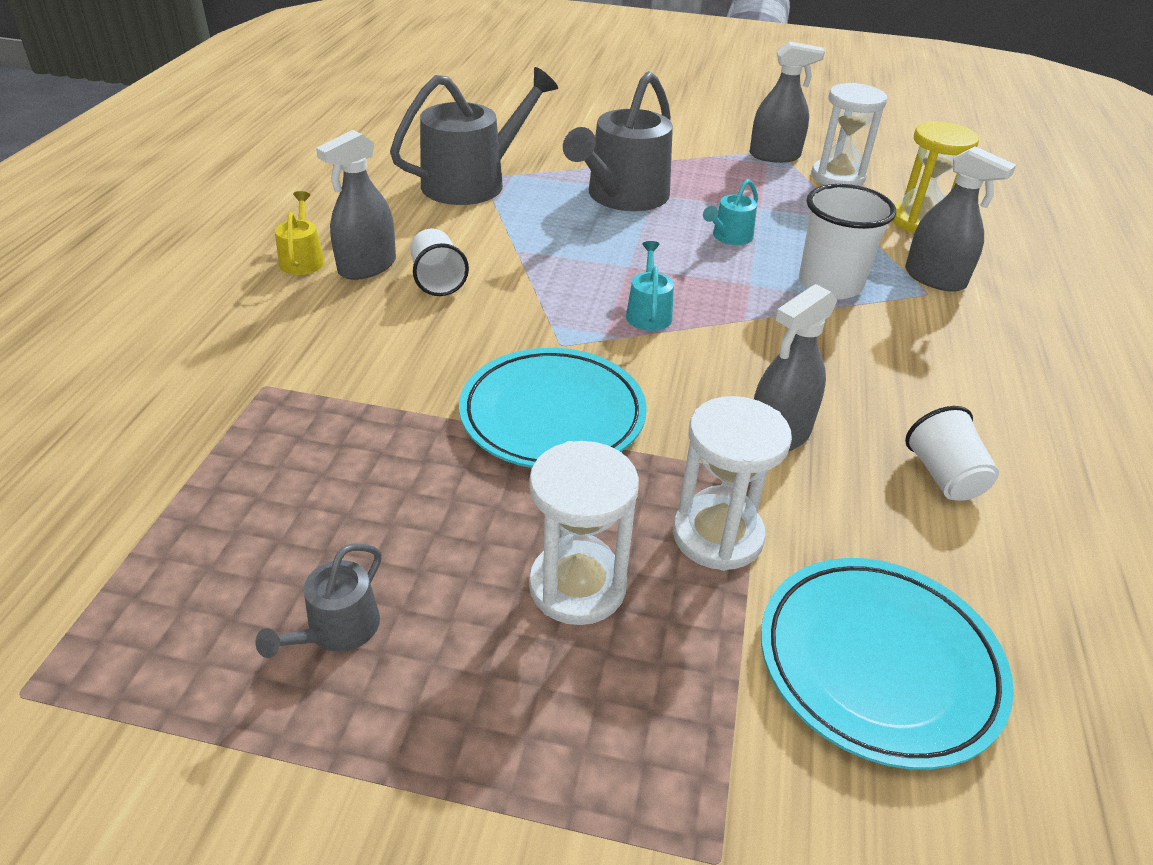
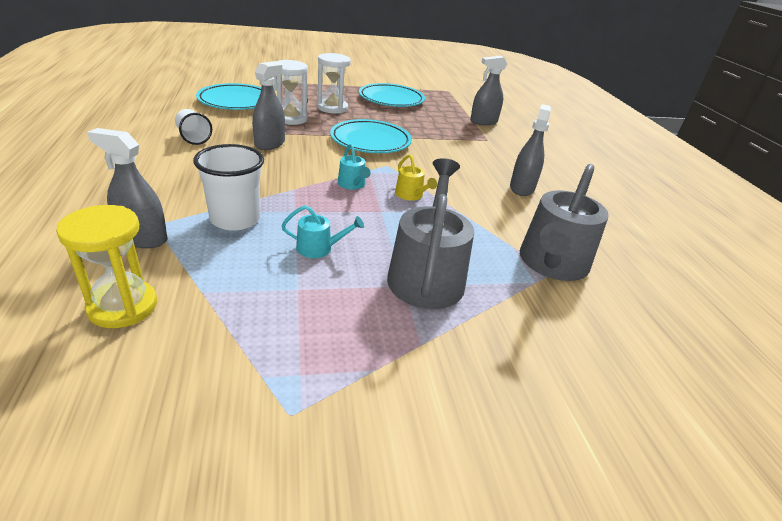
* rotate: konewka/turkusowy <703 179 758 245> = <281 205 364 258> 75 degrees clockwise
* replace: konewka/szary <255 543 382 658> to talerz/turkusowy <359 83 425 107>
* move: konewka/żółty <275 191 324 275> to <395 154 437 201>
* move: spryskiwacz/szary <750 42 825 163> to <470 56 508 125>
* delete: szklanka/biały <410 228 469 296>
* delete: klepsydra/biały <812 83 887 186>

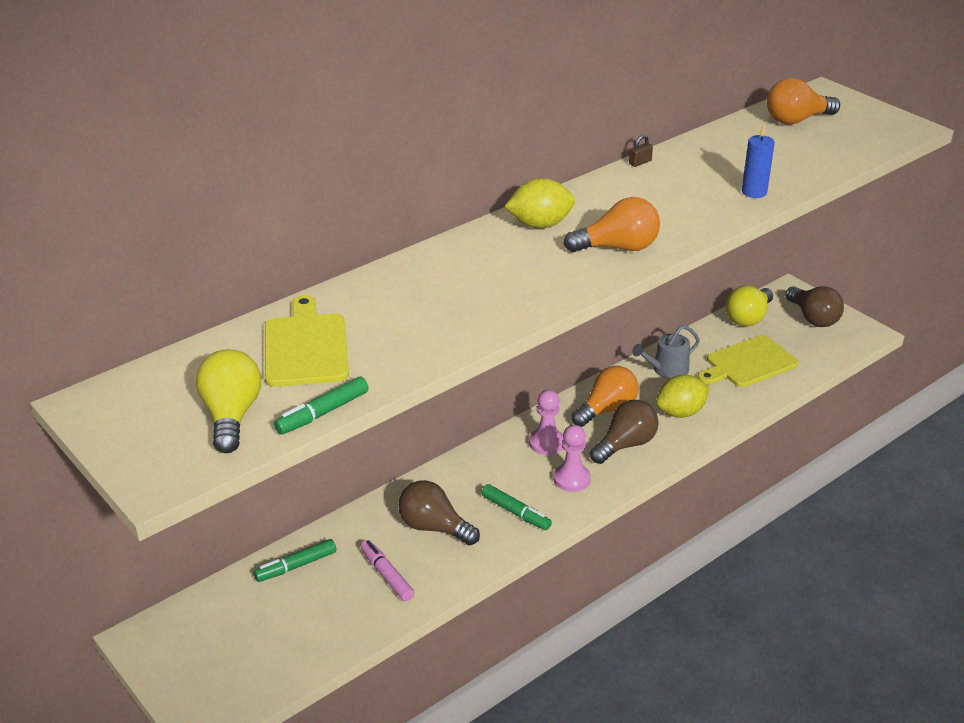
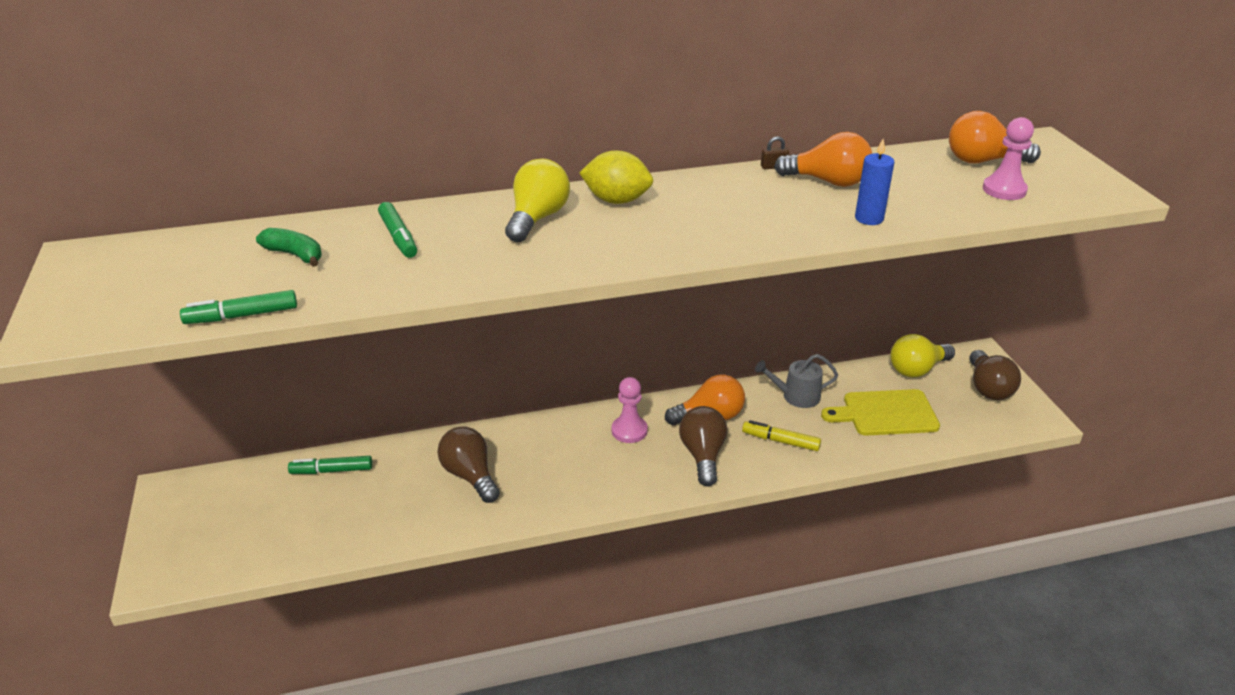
* replace: deska do krojenia/żółty <265 295 349 387> to banan/zielony <256 228 322 267>
* move: flamaster/zielony <481 484 552 530> to <378 202 417 258>
* move: żarówka/żółty <196 349 261 453> to <505 159 570 242>
* rotate: żarówka/brązowy <590 400 659 464> = <679 406 727 487> 75 degrees counterclockwise
* replace: cytryna/żółty <656 375 709 418> to flamaster/żółty <742 420 821 451>
* move: żarówka/pomarańczowy <563 197 660 252> to <774 132 872 187>
* move: pionek/różowy <553 425 590 492> to <983 117 1034 200>
* delete: flamaster/różowy <360 540 414 601>

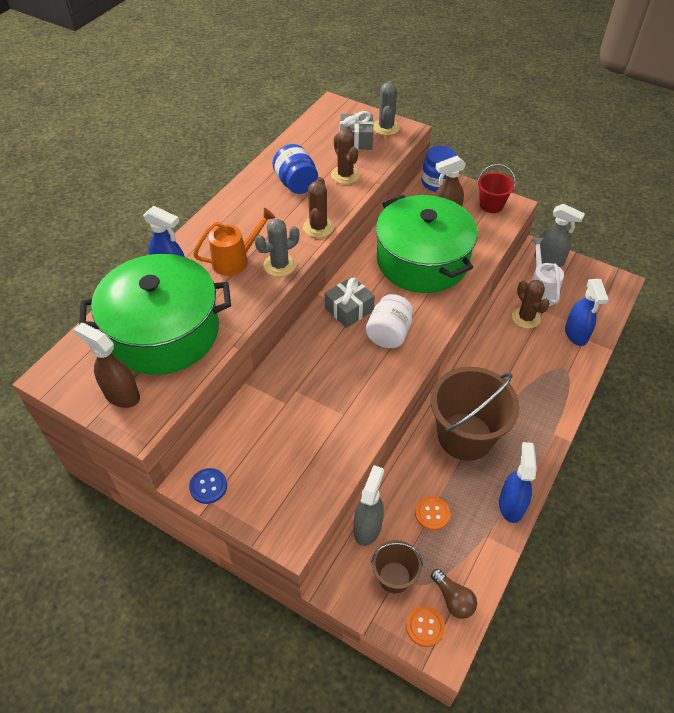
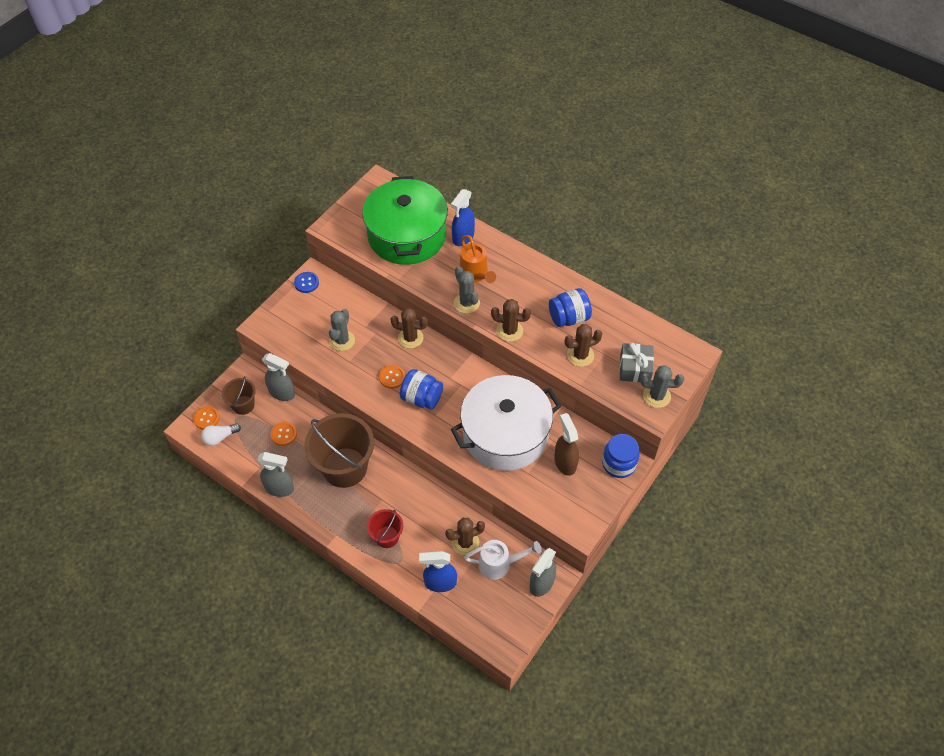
* recolor: żarówka/brązowy <431 569 477 619> to żarówka/biały <201 423 241 446>
* recolor: spryskiwacz/niebieski <499 442 537 523> to spryskiwacz/szary <258 452 294 497>
* insert: kaktus/szary <329 309 355 351>
* move: wiadro/czerwony <478 164 516 213> to <367 509 403 548>
* insert: guzik/pomarańczowy <379 365 405 389>
* insert: kaktus/brązowy <390 308 428 349>
* recolor: słoik/biały <366 294 413 348> to słoik/niebieski <400 369 443 410>
* recolor: garnek/zielony <376 195 478 293> to garnek/biały <451 375 561 471>
* delete: spryskiwacz/brązowy <74 323 140 408>
* delete: prezent/szary <325 276 375 328>

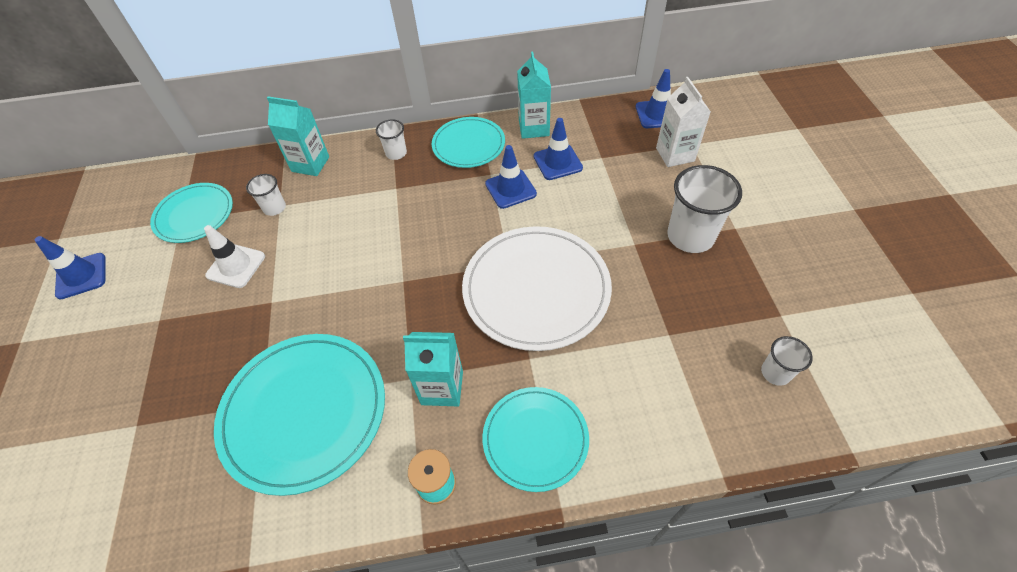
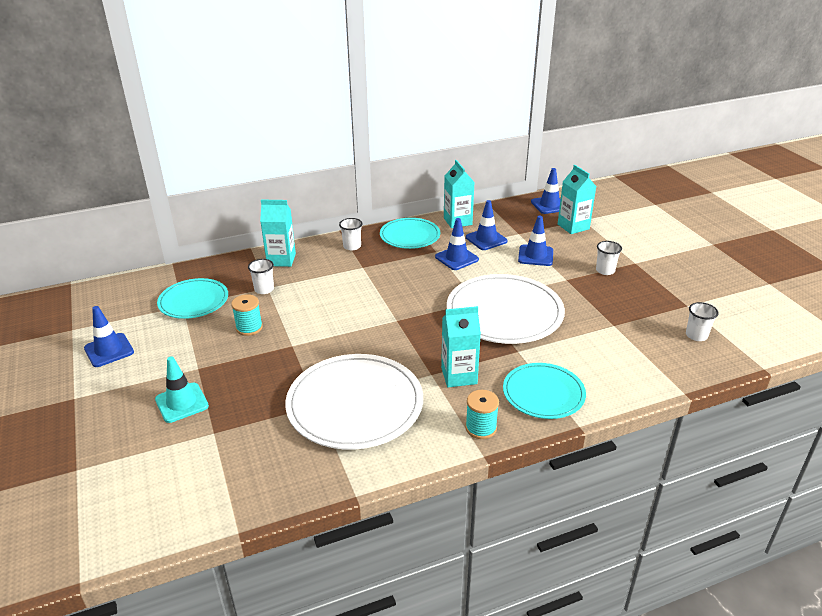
* insert: pachołek/turkusowy <155 356 209 423>
* replace: pachołek/biały <204 225 265 288> to szpulka/turkusowy <231 294 263 336>
* recolor: talerz/turkusowy <214 334 385 496> to talerz/biały <285 354 423 450>
* insert: pachołek/niebieski <518 216 553 266>
* recolor: karton mleka/biały <656 77 711 167> to karton mleka/turkusowy <558 165 596 234>
* resize: szklanka/biały <667 165 742 253> = <596 241 622 275> x0.52

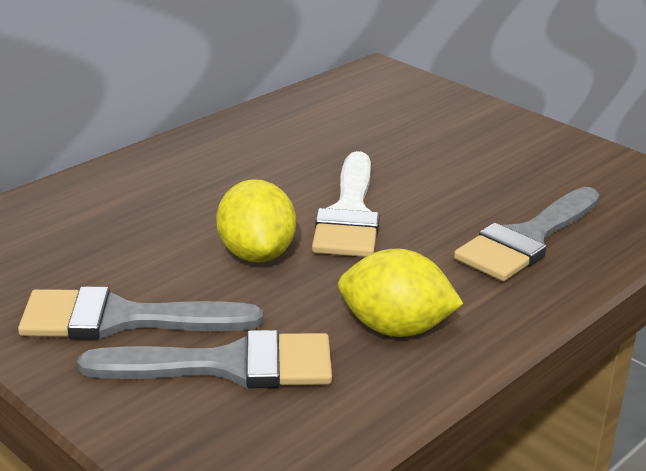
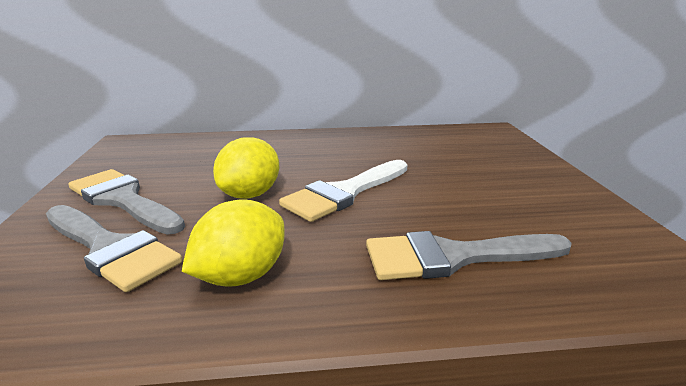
* rotate: cytryna/żółty <338 248 464 337> = <182 199 285 287> 75 degrees clockwise

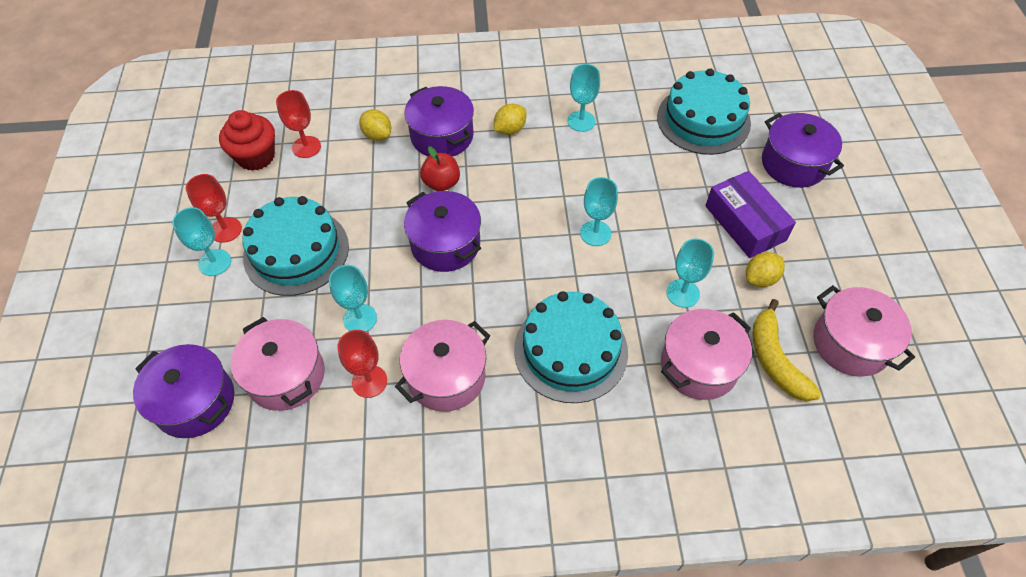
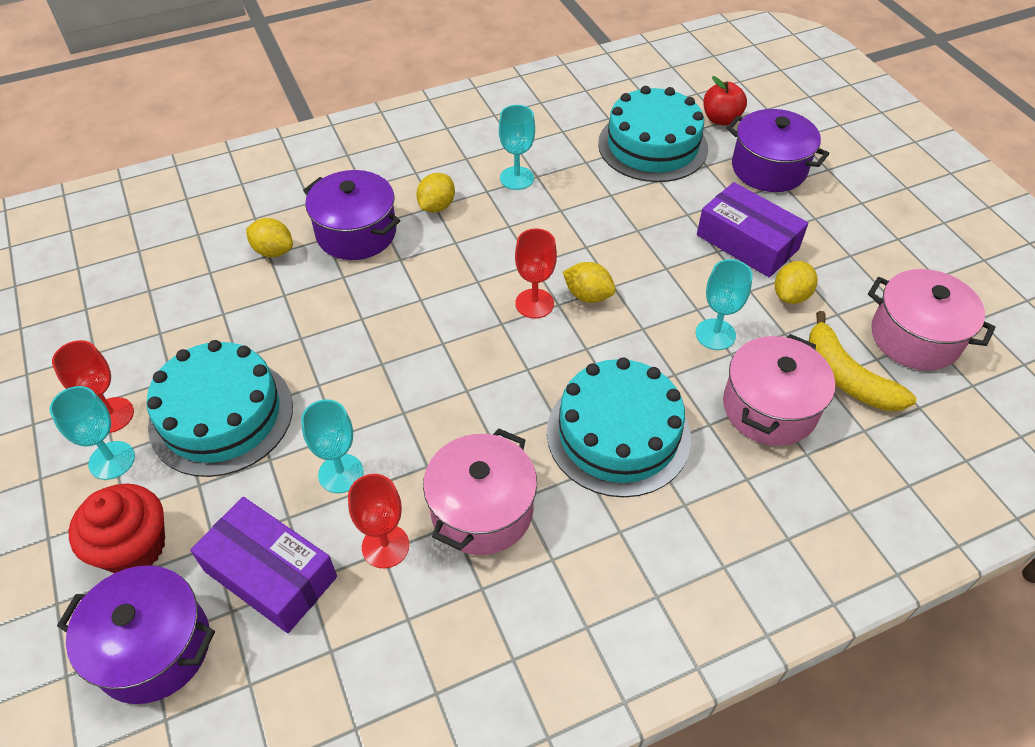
* move: muffinka/czerwony <219 110 275 171> to <68 484 165 573>
* replace: garnek/różowy <231 317 325 411> to pudełko/fioletowy <190 497 337 633>
* move: kielich/czerwony <276 90 321 158> to <515 228 557 318>
* replace: kielich/turkusowy <580 177 618 246> to cytryna/żółty <563 262 616 303>
* move: jabłko/czerwony <420 146 460 191> to <703 76 747 125>
* delete: garnek/fioletowy <404 191 481 272>

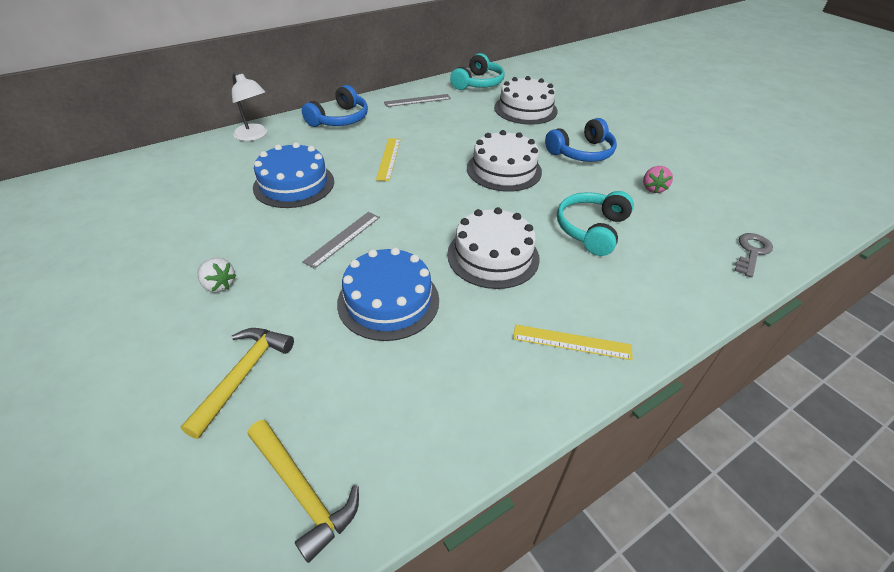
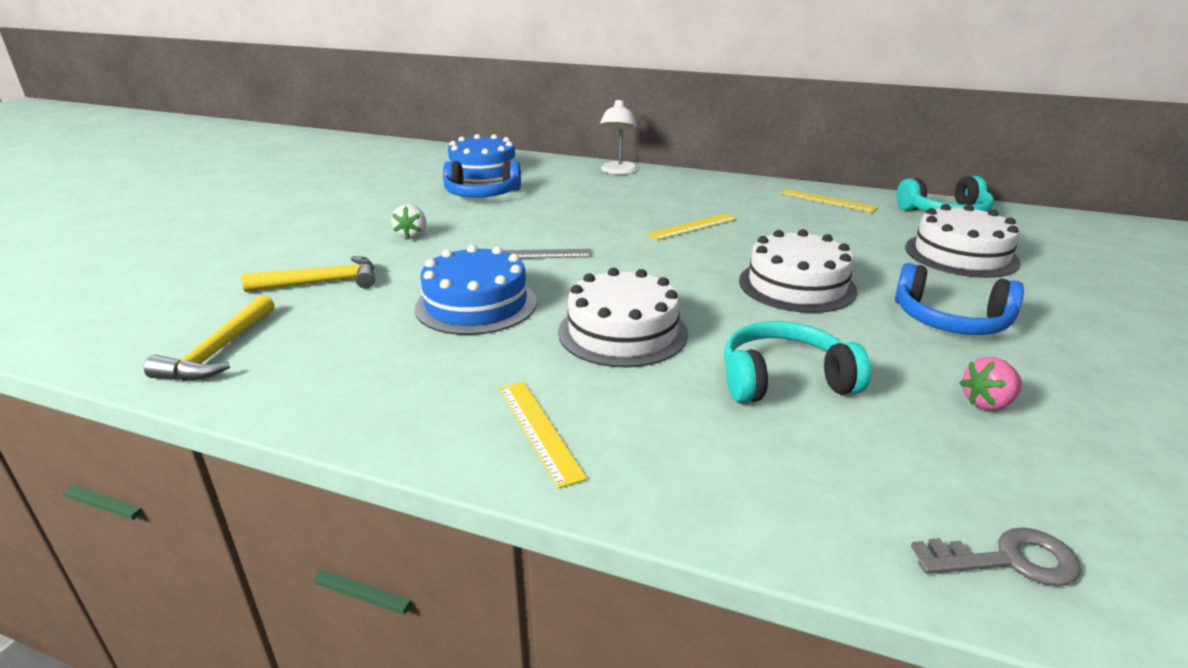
* move: słuchawki/niebieski <302 85 368 127> to <443 161 521 198>
* move: tort/niebieski <253 142 334 208> to <448 134 522 184>
* recolor: linijka/szary <384 94 451 107> to linijka/żółty <780 189 878 213>

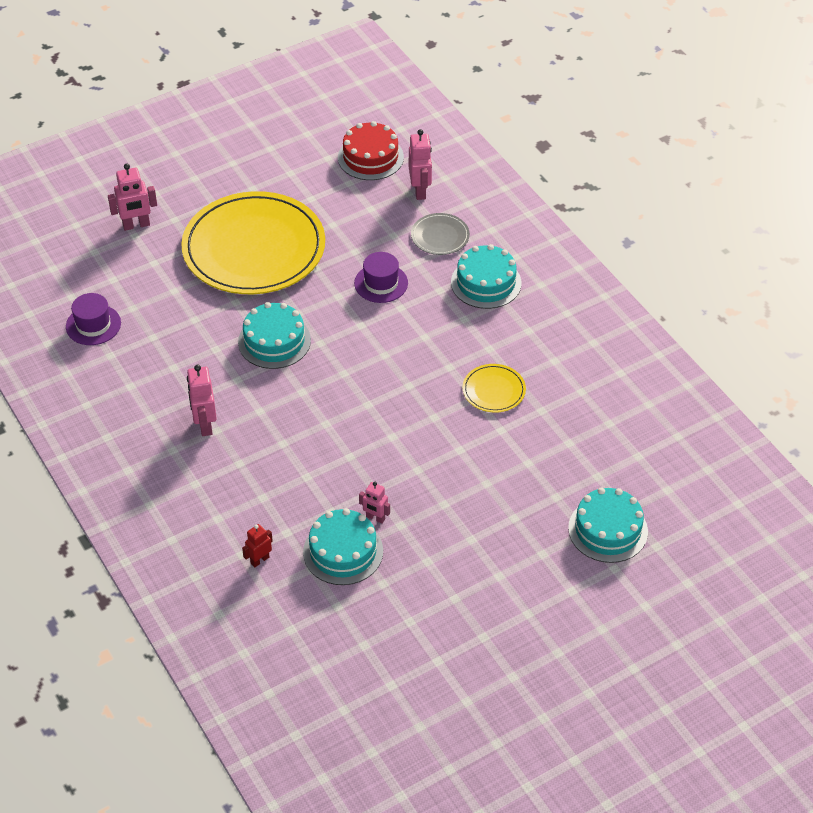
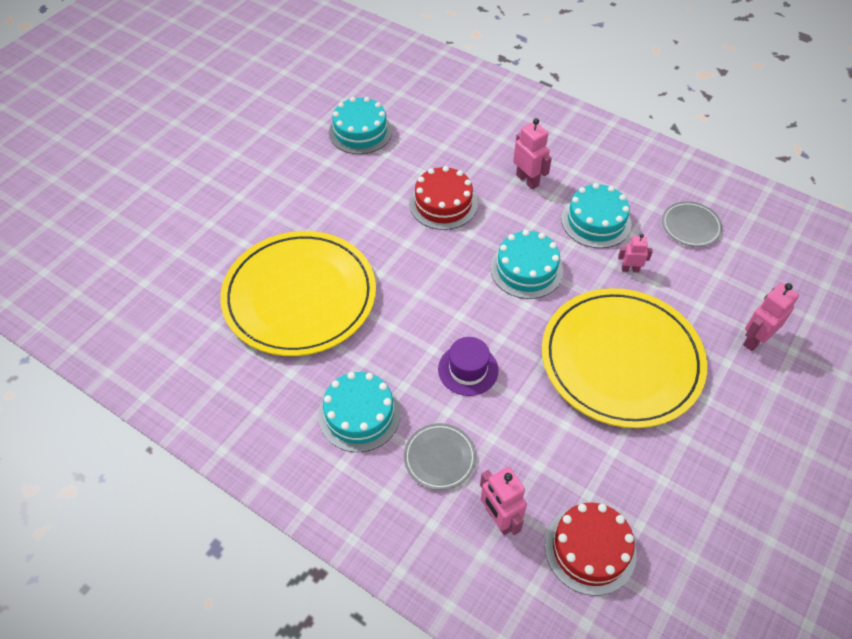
* resize: talerz/żółty <463 364 526 413> = <220 231 376 356> x2.43
* insert: tort/czerwony <409 166 478 230>
* move: tort/turkusowy <568 487 648 563> to <561 183 631 248>
* move: robot/różowy <359 482 390 524> to <618 234 653 272>
* replace: kapelusz/fioletowy <66 293 121 345> to talerz/szary <662 201 723 247>
* delete: robot/czerwony <242 524 273 567>

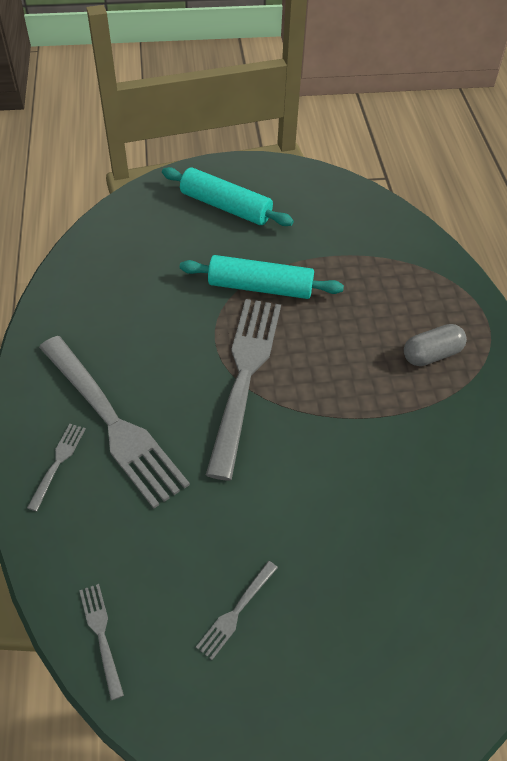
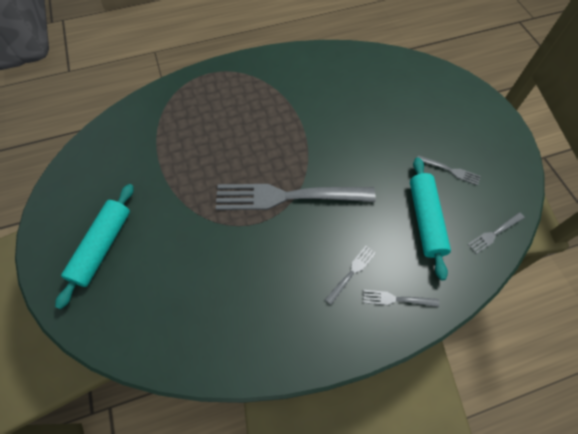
* resize: widelec/szary <39 336 190 509> = <325 246 376 305> x0.42
* move: wałek do ciasta/turkusowy <180 255 344 299> to <410 157 451 280>
* delete: kapsułka/szary <404 324 467 366>

